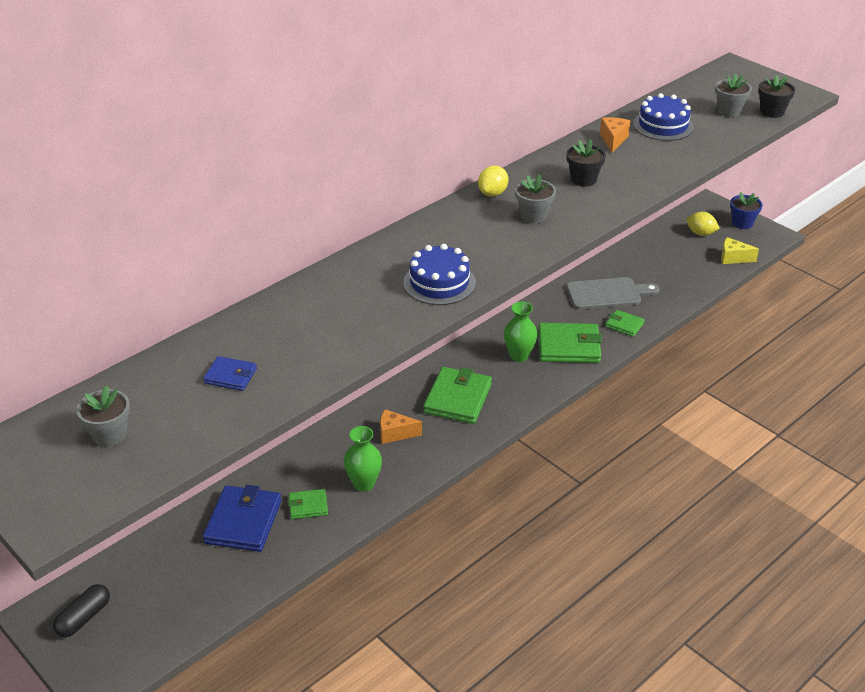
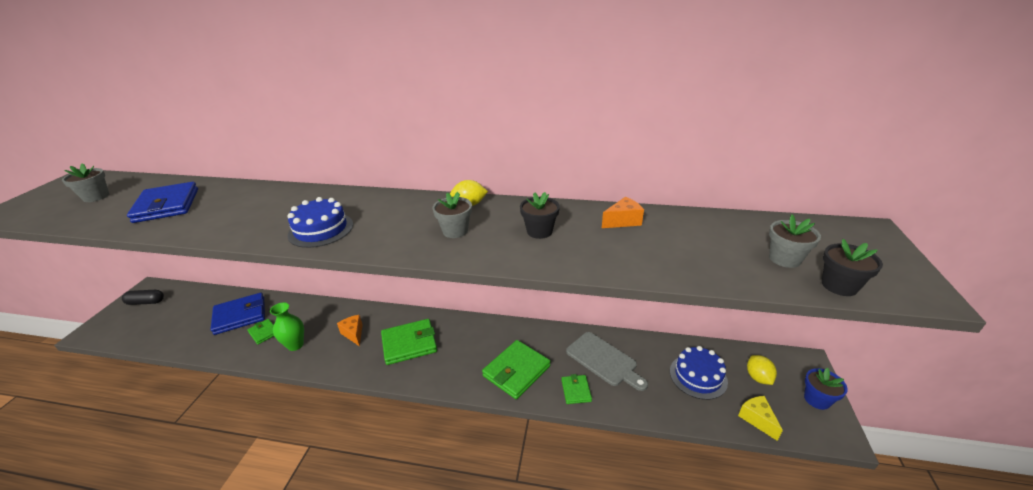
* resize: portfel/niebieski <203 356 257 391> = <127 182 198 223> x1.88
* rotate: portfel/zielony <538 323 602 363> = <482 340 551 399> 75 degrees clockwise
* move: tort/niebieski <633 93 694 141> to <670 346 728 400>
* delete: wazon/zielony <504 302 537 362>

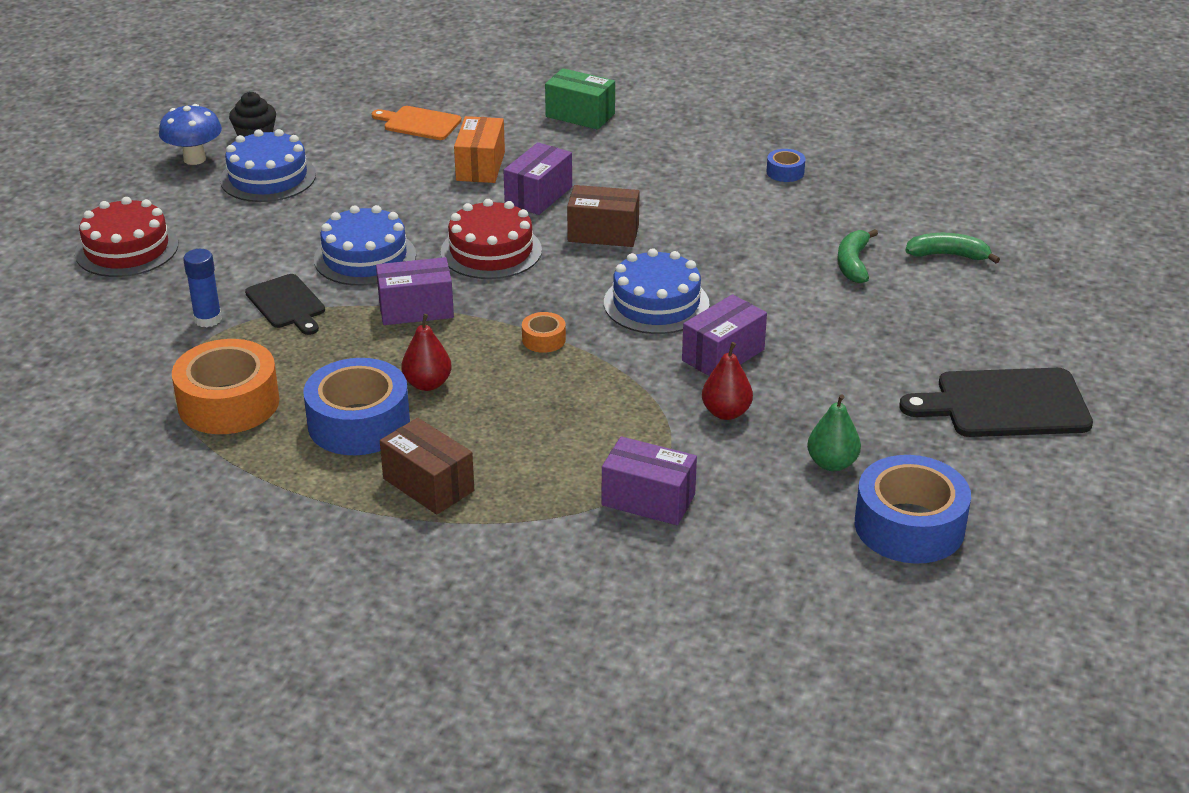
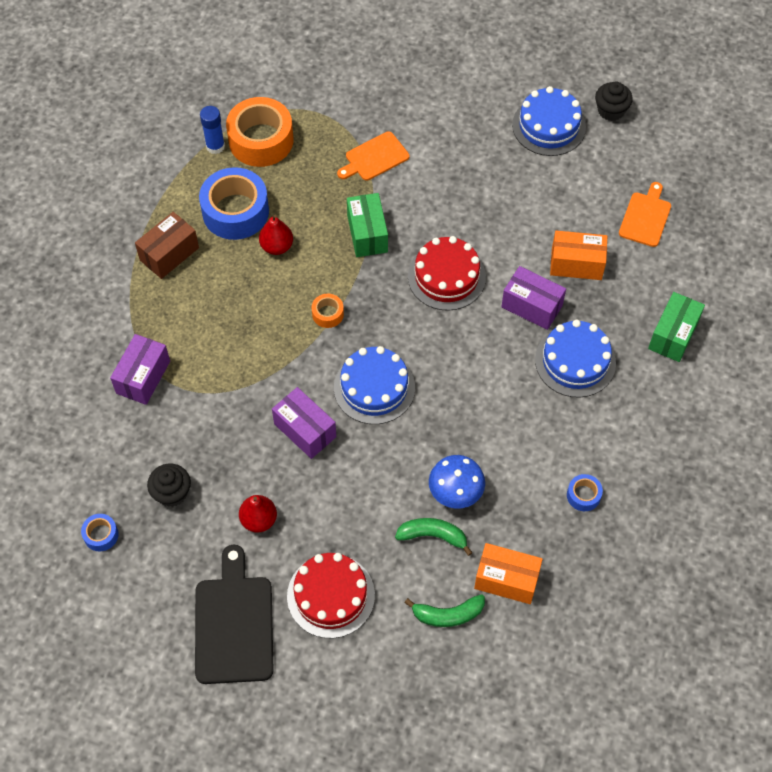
* resize: taśma klejąca/niebieski <855 455 971 564> = <81 514 119 551> x0.46
* replace: gruszka/zielony <807 394 861 471> to muffinka/czarny <147 464 191 507>
* move: klej w sztyfcie/niebieski <183 249 222 328> to <200 106 225 154>
* move: gruszka/czerwony <702 342 753 420> to <239 495 277 533>
* move: tort/czerwony <75 197 178 277> to <287 553 375 638>
* recolor: deska do krojenia/czarny <245 274 325 335> to deska do krojenia/pomarańczowy <337 131 409 181>
* recolor: pudełko/fioletowy <376 257 454 325> to pudełko/zielony <347 193 388 257>
* rotate: banan/zielony <905 233 1000 263> = <404 594 485 627> 75 degrees clockwise
* move: grzyb/niebieski <159 104 222 165> to <429 455 485 509>
* insert: pudełko/pomarańczowy <474 543 543 604>
* move: tort/niebieski <314 205 416 286> to <535 320 616 398>
* delete: pudełko/brązowy <567 185 640 247>

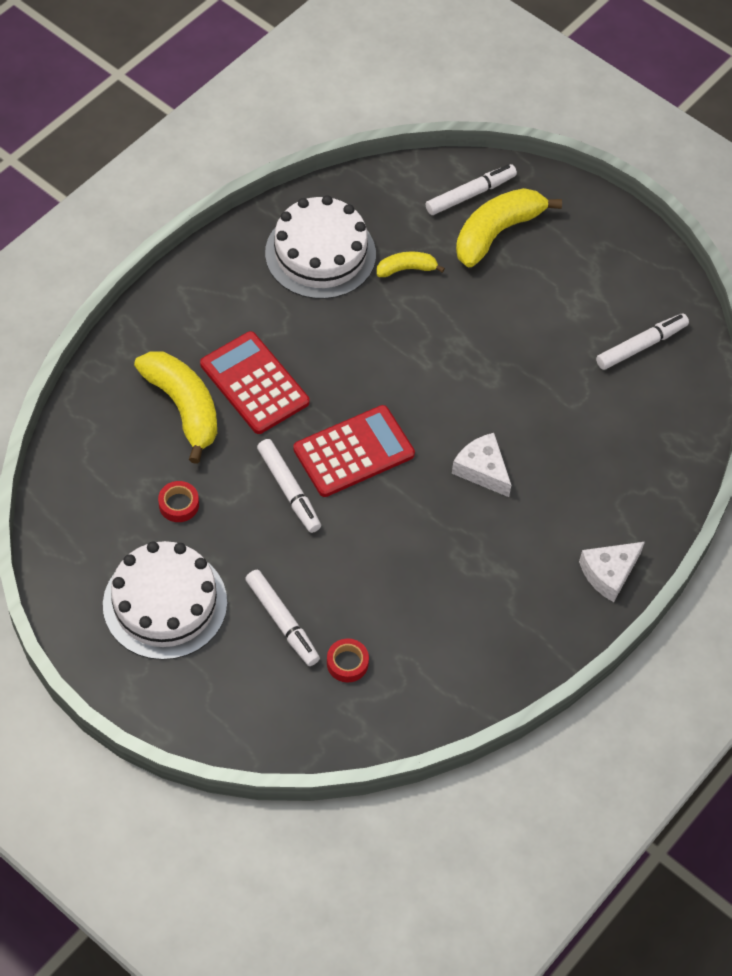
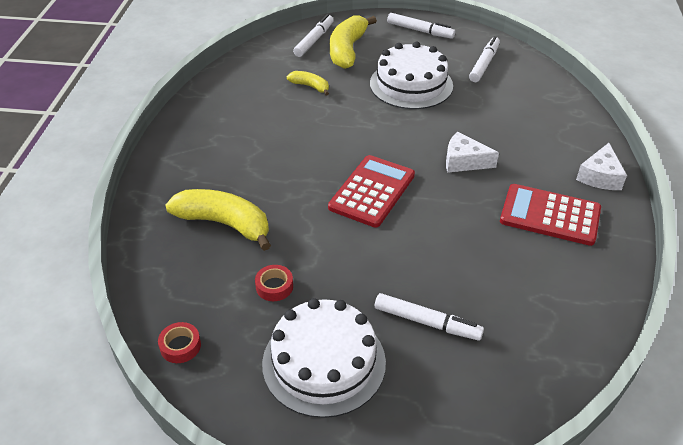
* move: taśma klejąca/czerwony <327 638 369 682> to <158 322 201 363>
* rotate: banan/żółty <377 252 445 277> = <287 71 329 96> 75 degrees clockwise
* move: tort/biały <265 195 376 299> to <370 42 453 109>
* move: flamaster/biały <257 439 321 533> to <387 13 455 39>
* move: kalkulator/czerwony <200 331 310 434> to <500 184 601 246>

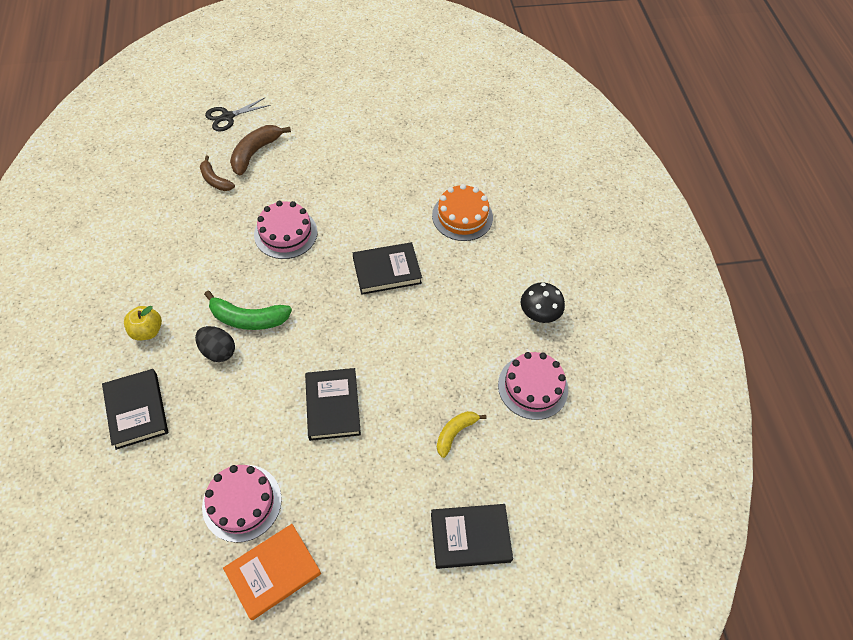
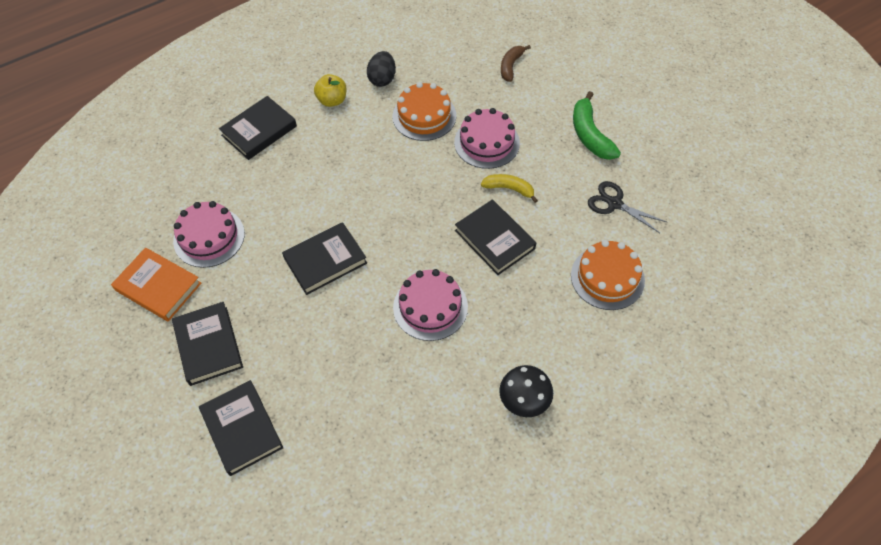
* insert: książka/czarny <172 302 243 386>
* move: jajko/czarny <195 326 235 362> to <367 51 396 87>
* insert: tort/pomarańczowy <393 82 456 141>
* move: tort/różowy <498 352 568 420> to <393 269 468 341>
* move: banan/żółty <437 411 487 458> to <481 174 538 203>
* move: banan/zielony <204 291 292 330> to <573 91 621 160>
* move: nożyczki/czarny <205 98 271 132> to <588 181 667 233>
* delete: banan/brązowy <230 125 291 175>

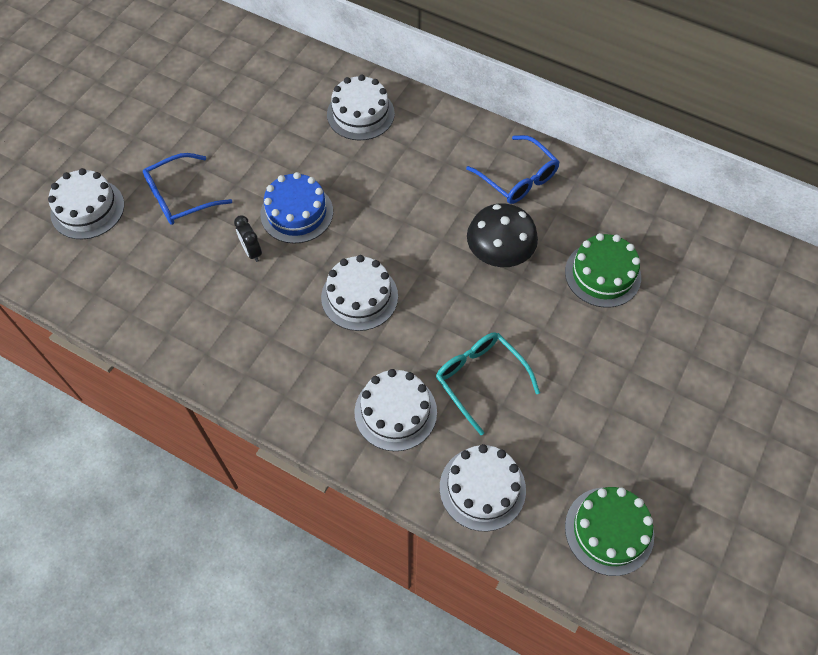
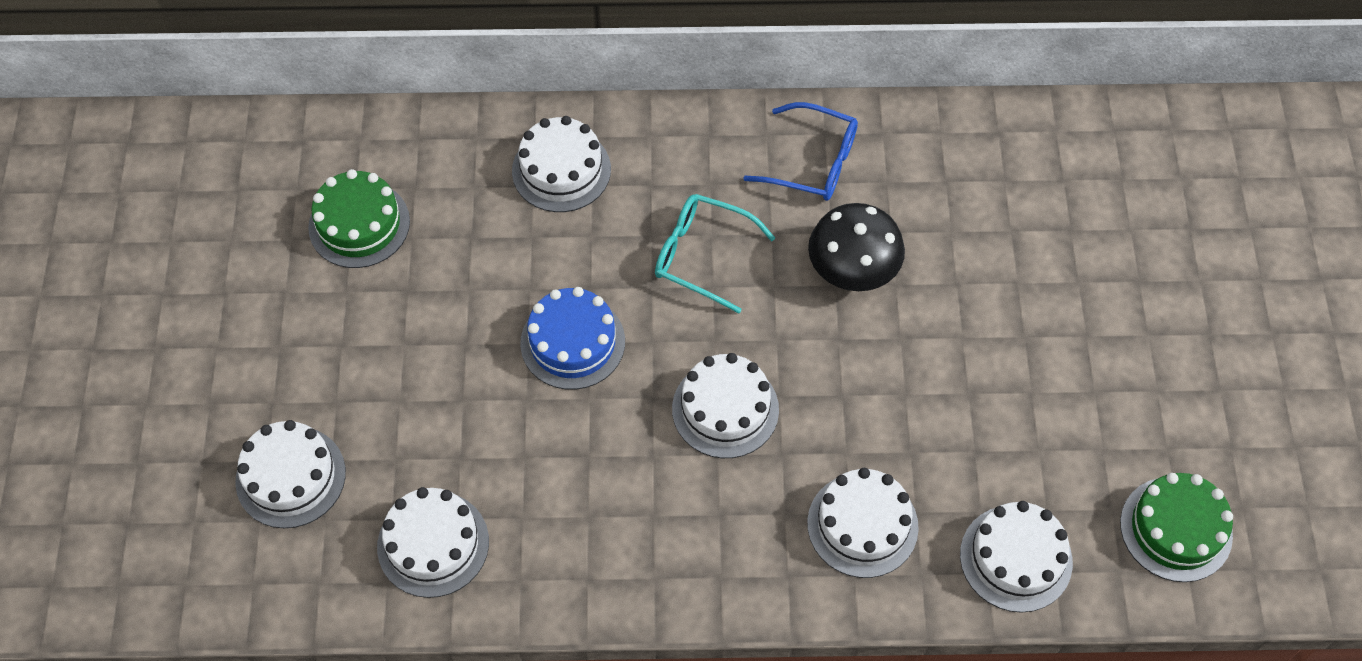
* move: tort/zielony <565 233 641 308> to <308 169 410 268>
* insert: tort/biały <377 487 489 598>
* move: okulary/turkusowy <436 332 540 435> to <655 194 775 313>
* delete: okulary/niebieski <143 153 232 225>
* delete: budzik/czarny <234 215 262 262>

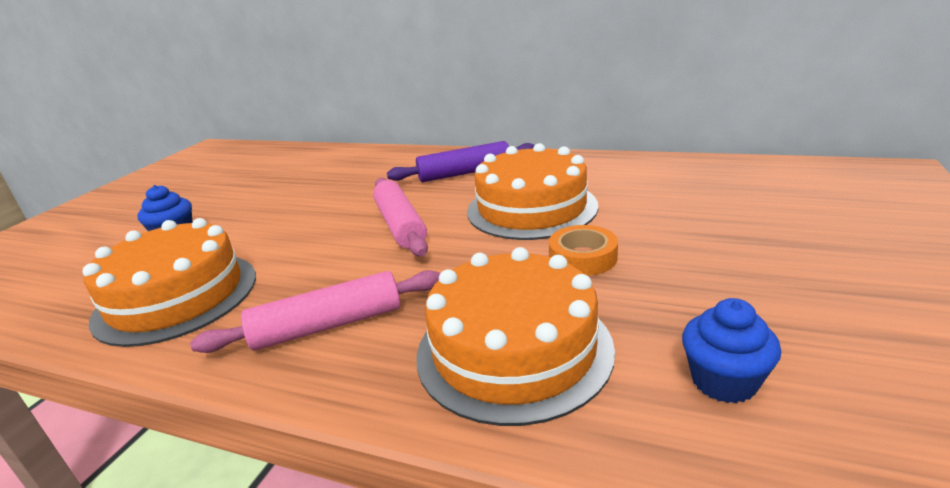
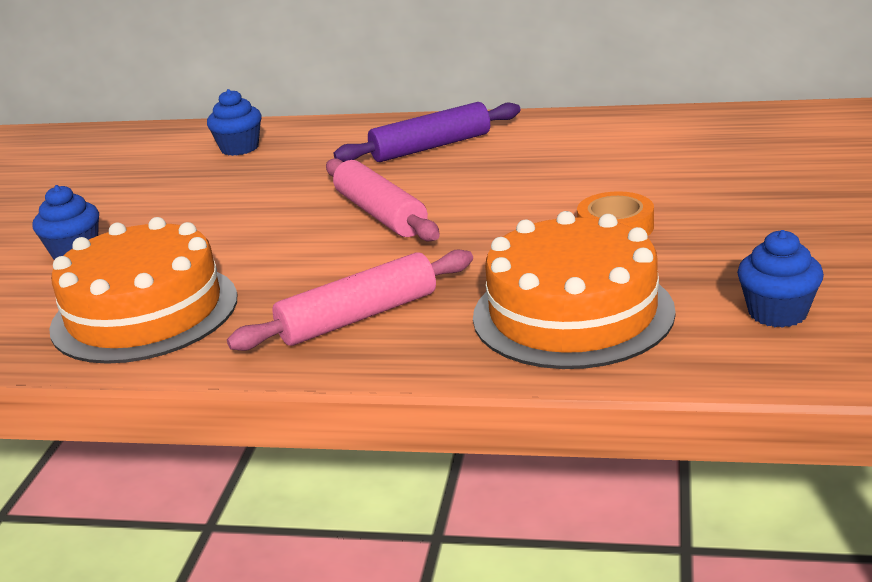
* insert: muffinka/niebieski <207 89 262 156>
* delete: tort/pomarańczowy <467 143 598 240>

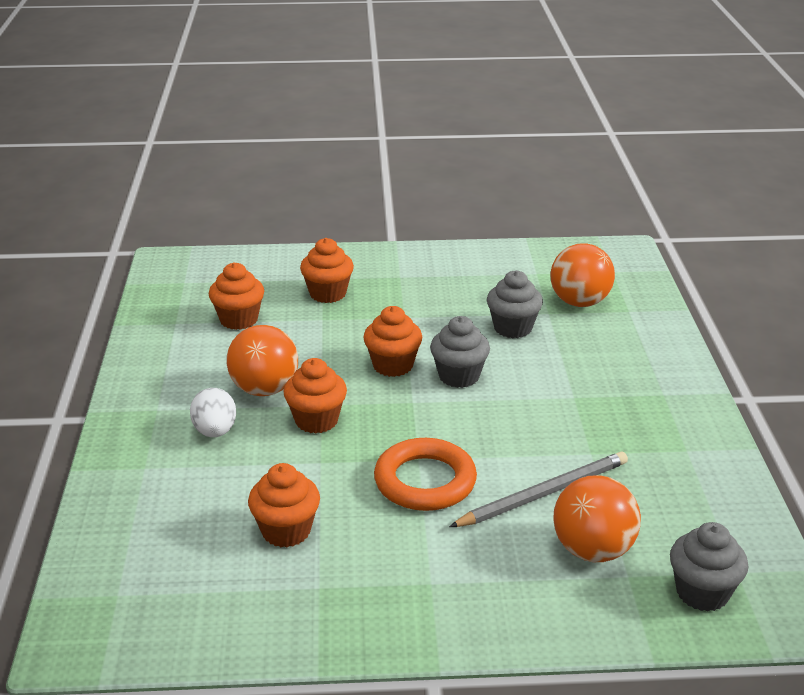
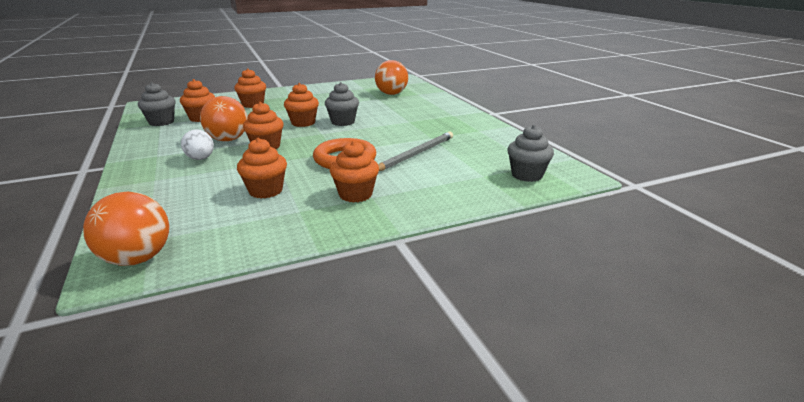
* move: piłka/pomarańczowy <553 475 641 562> to <83 191 169 266>
* move: muffinka/szary <487 270 543 338> to <138 82 176 126>
* insert: muffinka/pomarańczowy <330 141 379 203>

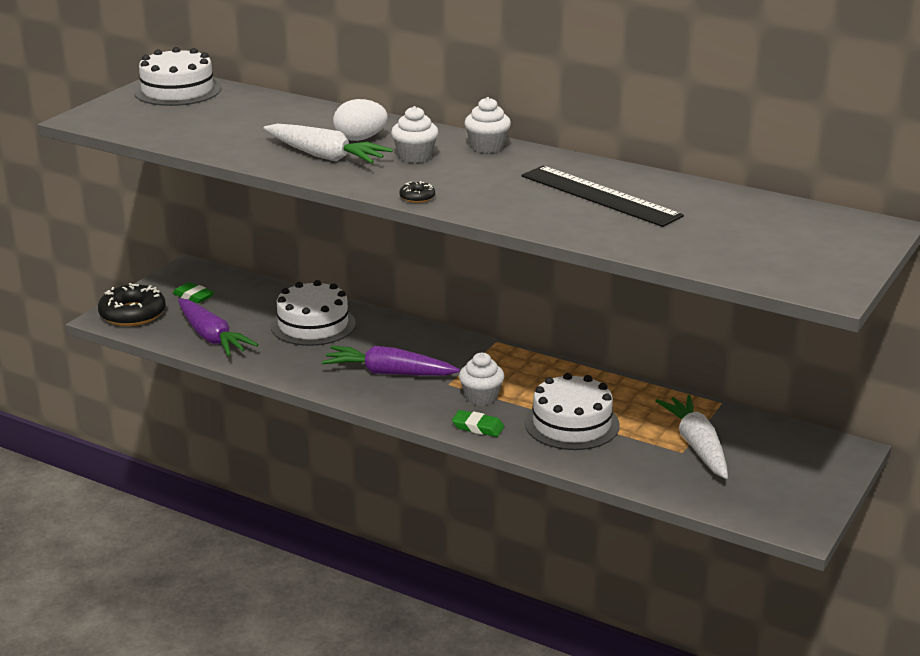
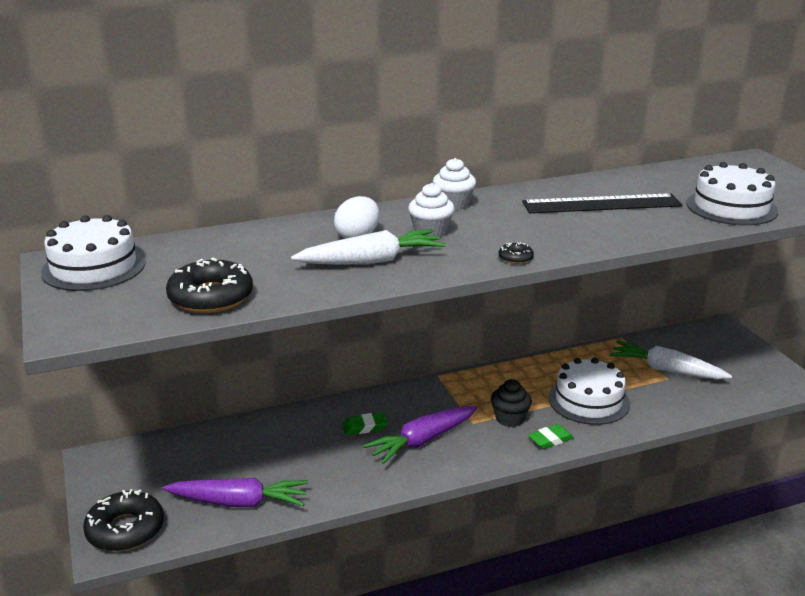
* insert: donut/czarny <166 258 253 313>
* move: gumka do mazania/zielony <173 282 214 303> to <342 413 388 435>
* recolor: muffinka/biały <459 353 504 406> to muffinka/czarny <491 379 532 427>
* move: tort/biały <271 280 356 346> to <686 162 778 225>

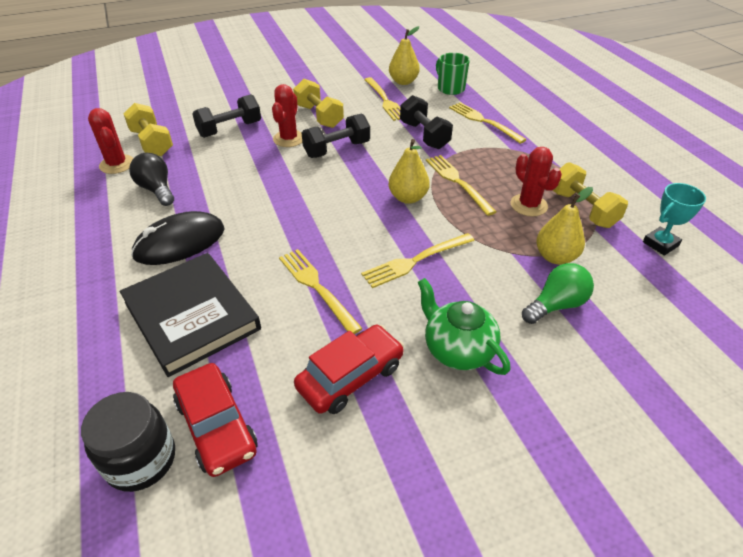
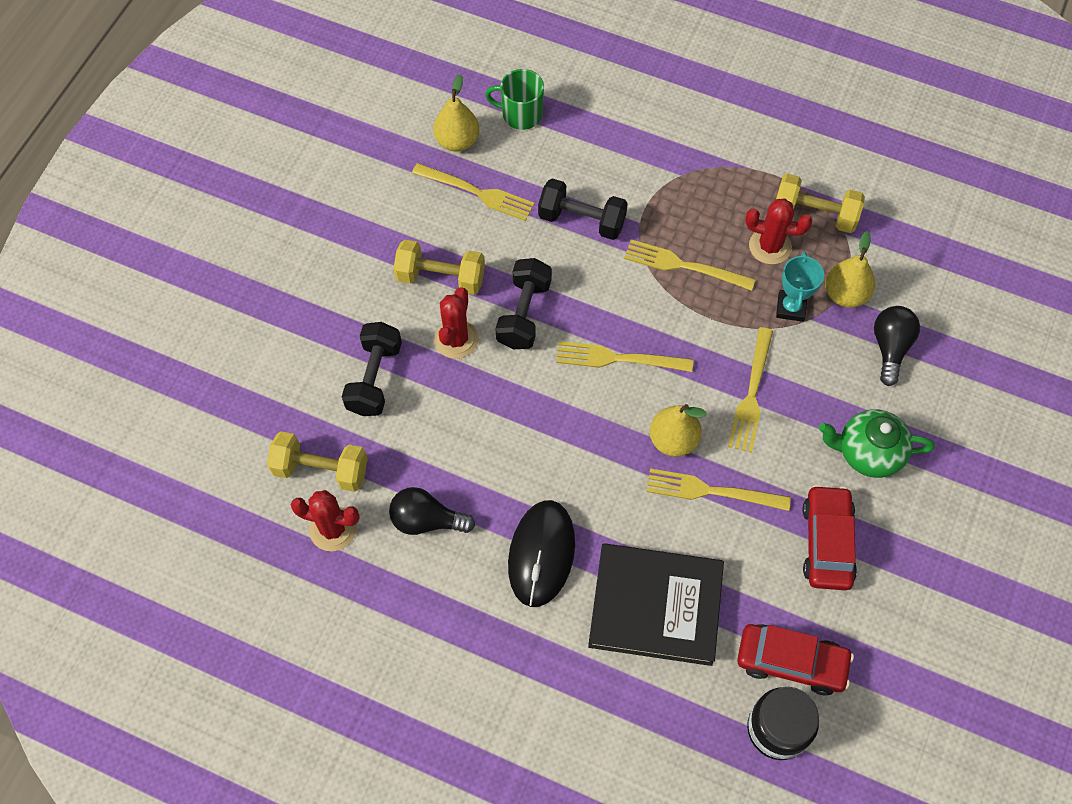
* rotate: kaktus/czerwony <272 84 302 147> = <434 287 479 359> 45 degrees clockwise
* move: widelec/żółty <449 102 527 144> to <556 341 693 372>
* move: gruszka/żółty <389 139 430 204> to <650 404 707 457>
* move: puchar/turkusowy <643 183 706 256> to <776 251 824 322>
* recolor: żarówka/zielony <522 263 594 324> to żarówka/czarny <874 306 920 386>

